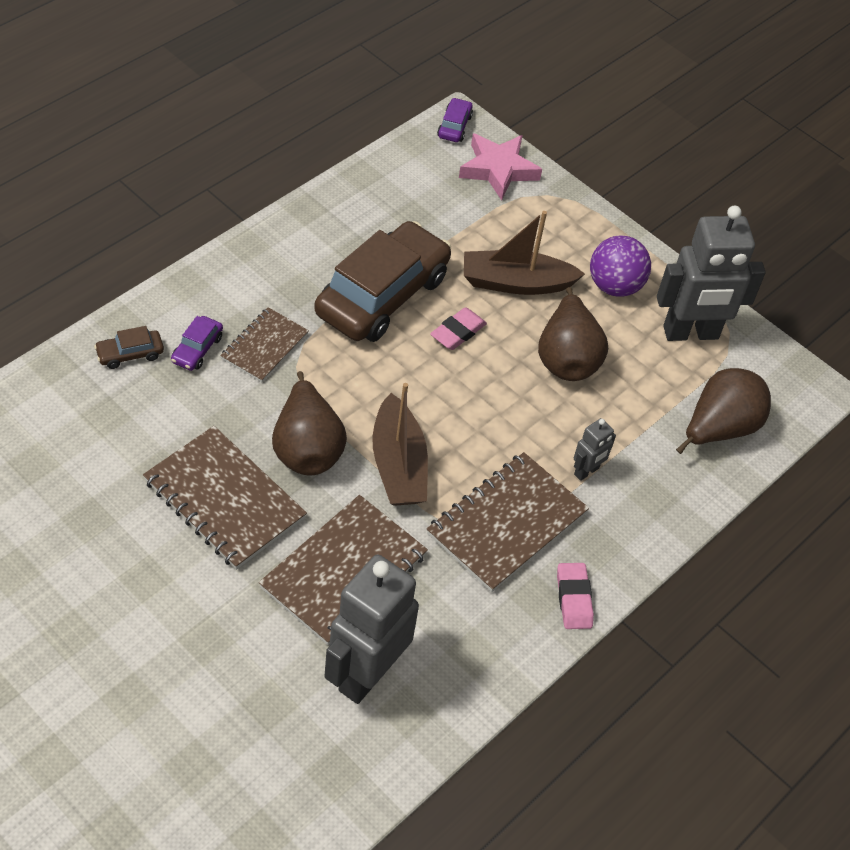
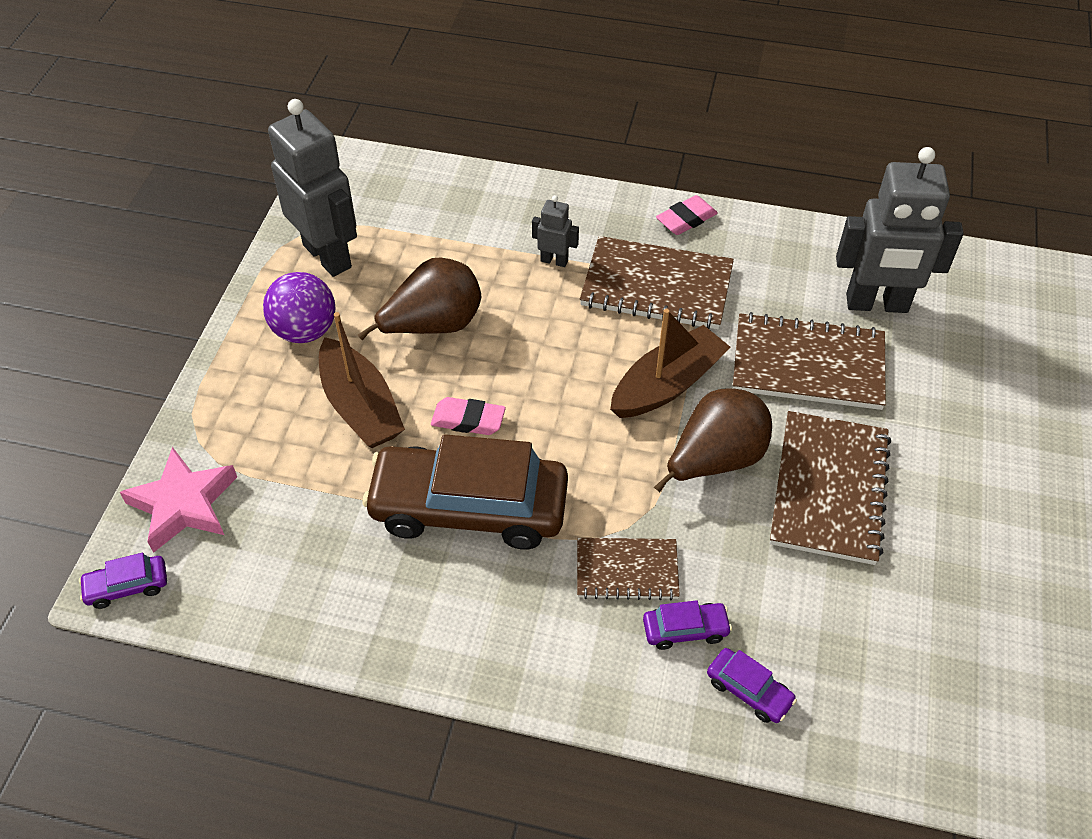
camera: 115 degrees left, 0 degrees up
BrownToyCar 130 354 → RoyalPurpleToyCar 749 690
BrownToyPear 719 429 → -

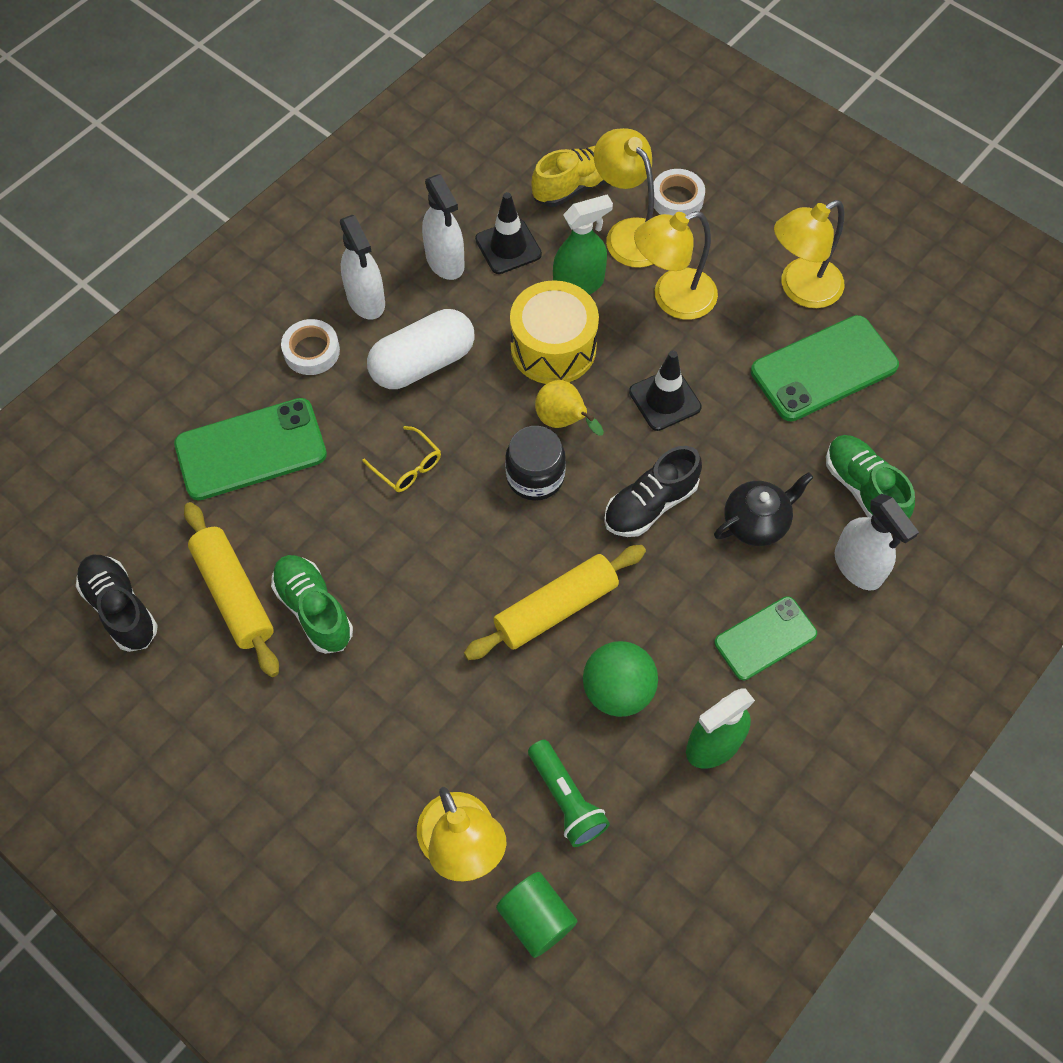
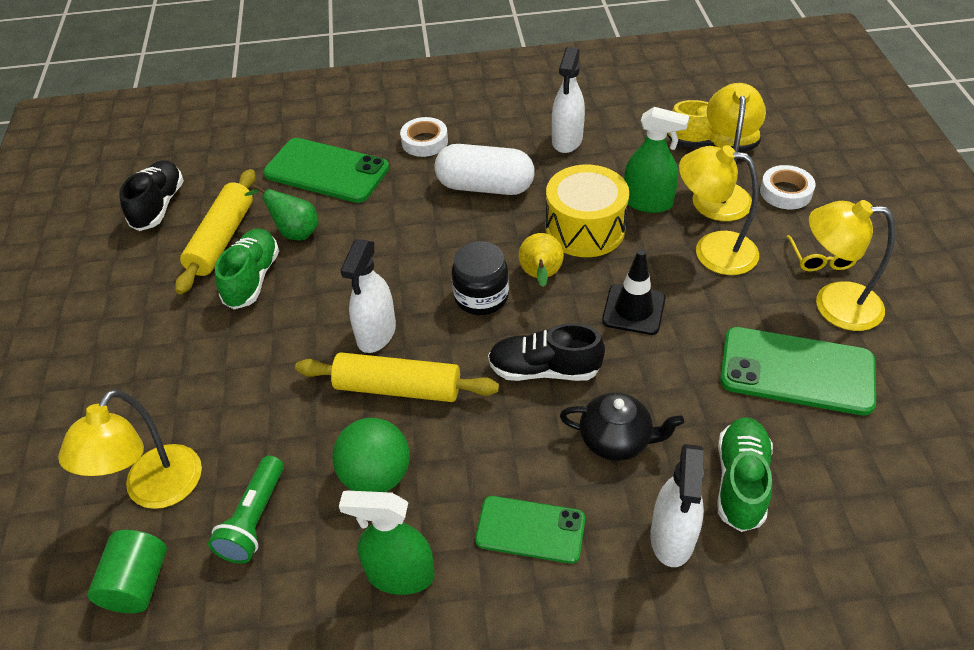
camera: 45 degrees right, 15 degrees down
JetBlackRoadCone 508 247 → -
WhiteSprayCleaner 366 300 → WhiteSprayCleaner 376 333, move
YellowEyeglasses 408 467 → YellowEyeglasses 821 259, move
- → GreenToyPear 294 232

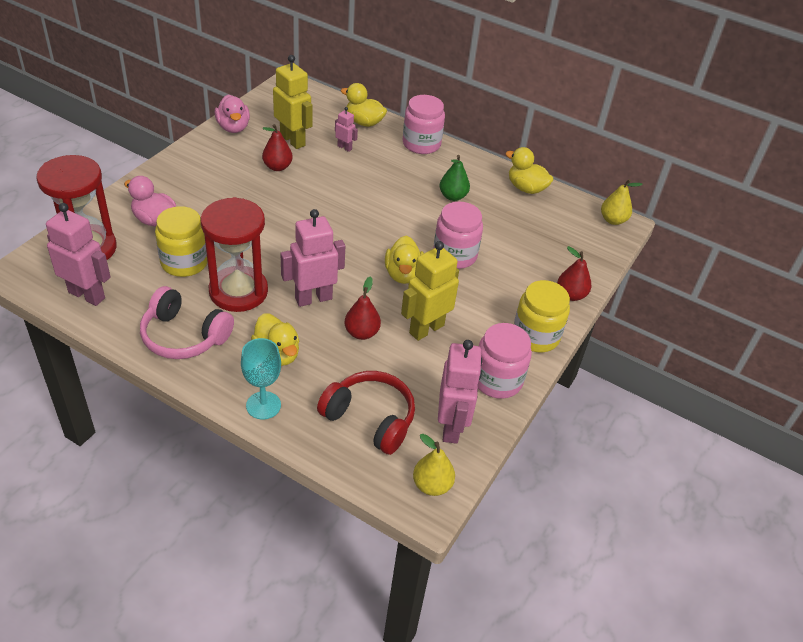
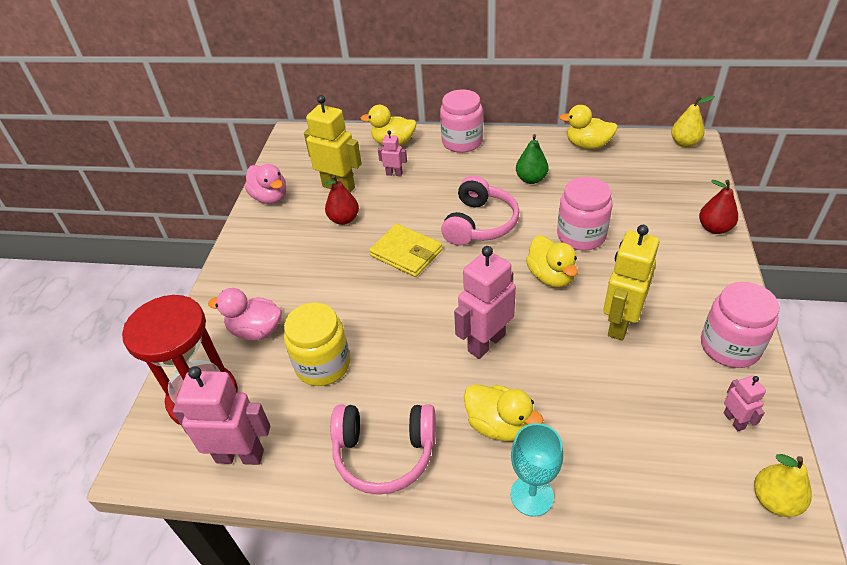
camera: 15 degrees left, 0 degrees up
ScarletSandglass 238 291 → -
ScarletToyPear 361 333 → -
YellowPreserveJar 535 336 → -
RosyToyRobot 451 427 → RosyToyRobot 734 420, x0.50
ScarletOverEarHeadphones 370 418 → -
- → RosyOverEarHeadphones 480 224
- → YellowCardWallet 406 253

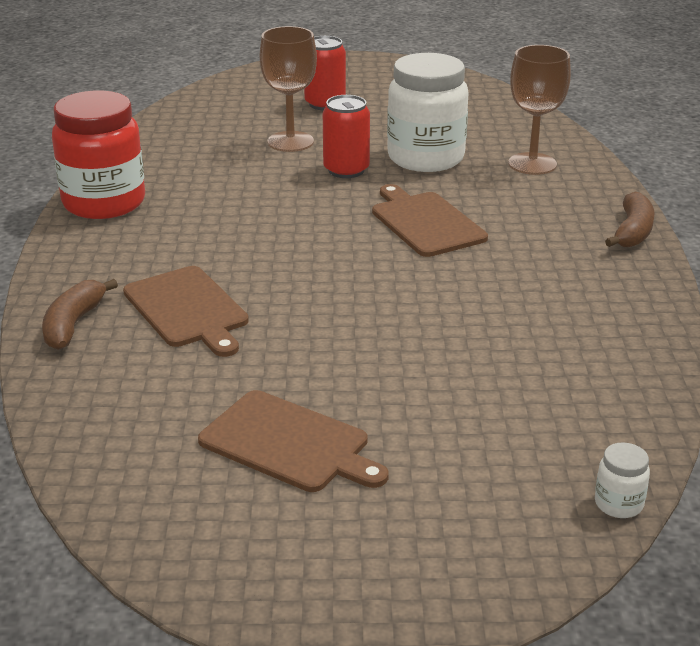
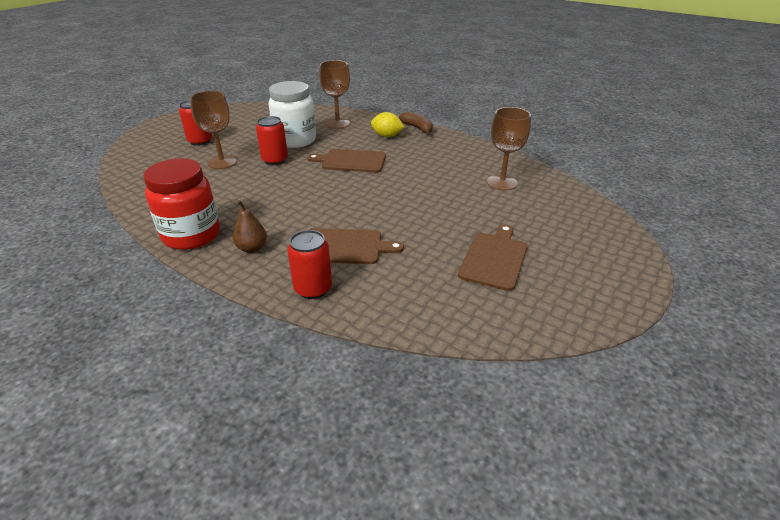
camera: 55 degrees left, 5 degrees up
BrownBanana 73 324 → ScarletSodaCan 313 289
BrownChoppingBoard 289 443 → BrownChoppingBoard 494 258, 45 degrees counterclockwise
WhitePreserveJar 618 504 → -
- → BrownGoblet 502 183
- → YellowLemon 387 136
- → BrownToyPear 252 248

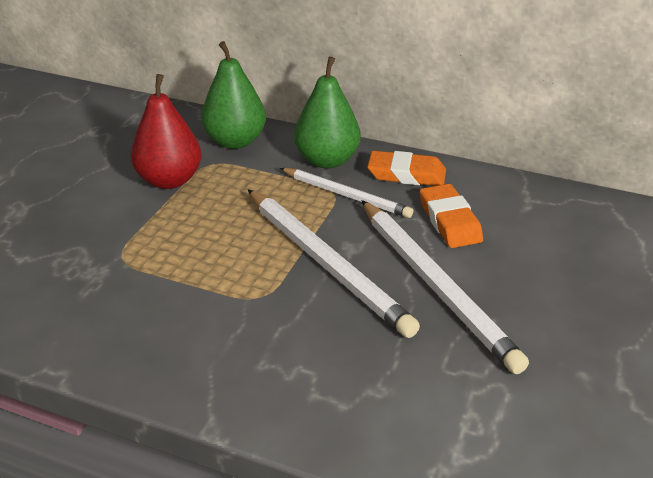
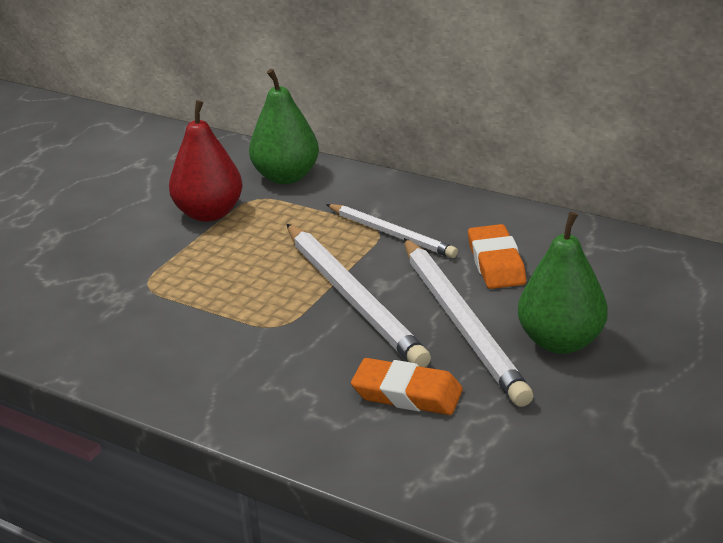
camera: 10 degrees right, 5 degrees down
GreenToyPear 327 160 → GreenToyPear 561 342, move
OrangeEraser 406 174 → OrangeEraser 407 394, move

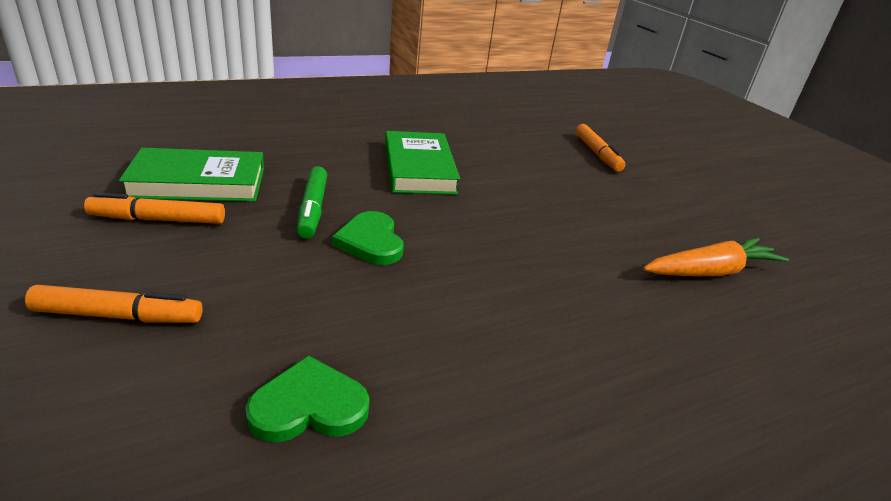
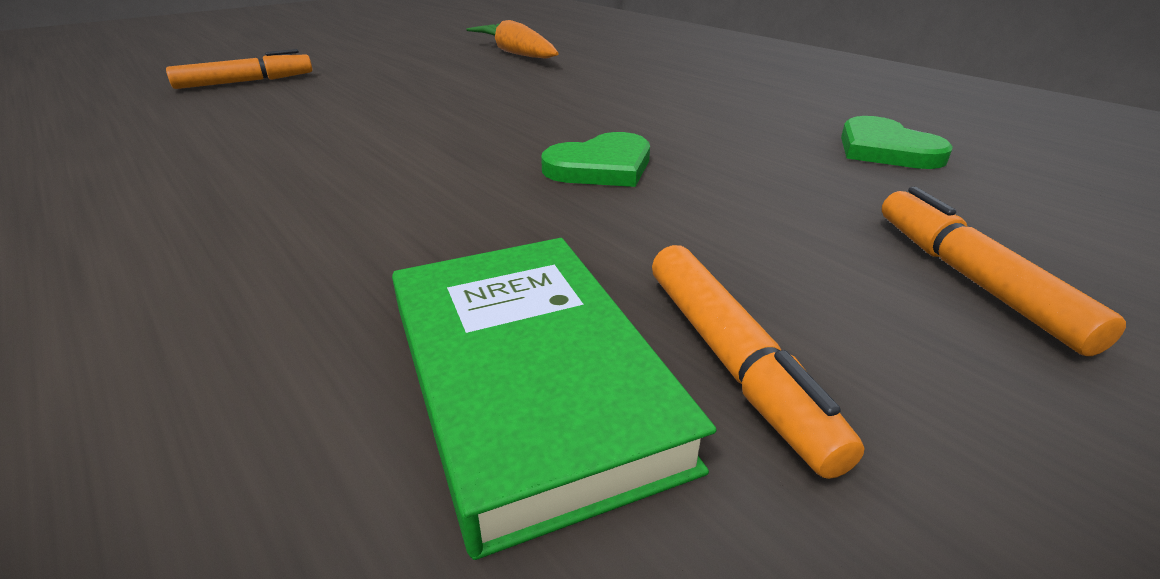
camera: 100 degrees left, 0 degrees up
GreenHardback 419 168 → -
GreenFeltPen 313 209 → -

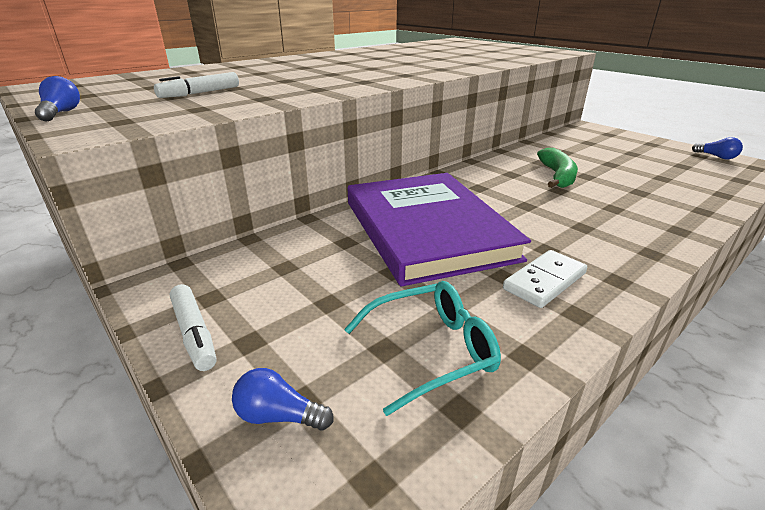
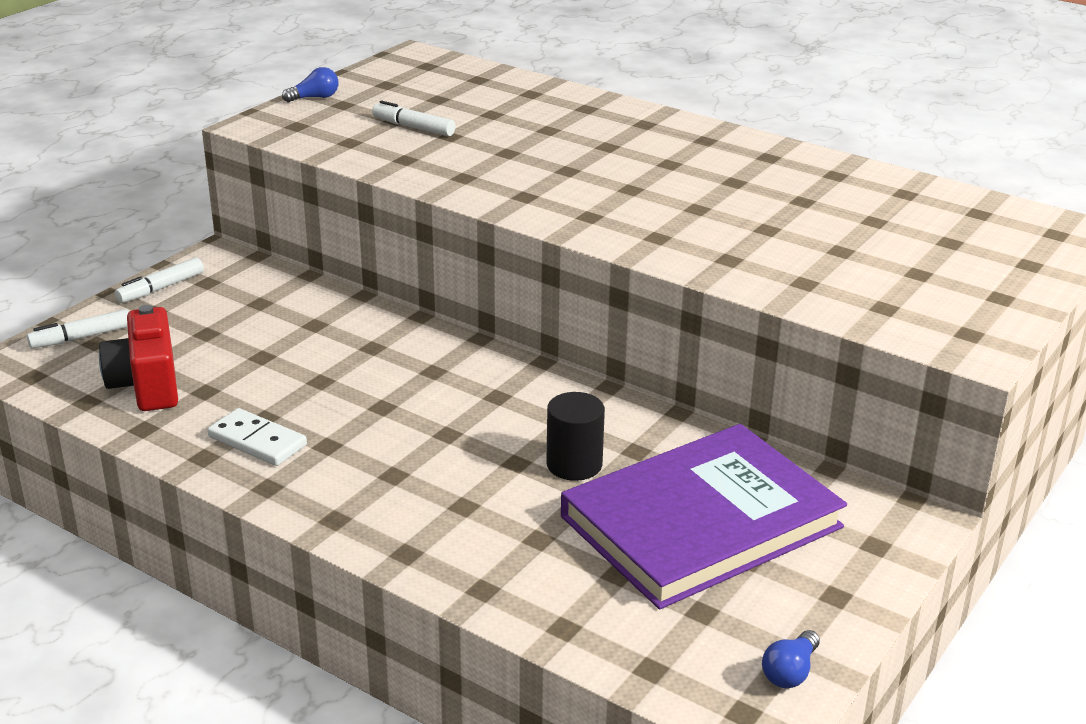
camera: 75 degrees right, 0 degrees up
GreenBanana 557 176 → JetBlackSolidCylinder 574 464
RoyalPurpleHardback 427 229 → RoyalPurpleHardback 701 522, move
AquaEyeglasses 431 350 → ScarletPhotoCamera 147 385
RoyalBlueLightBulb 279 416 → WhiteFeltPen 81 337

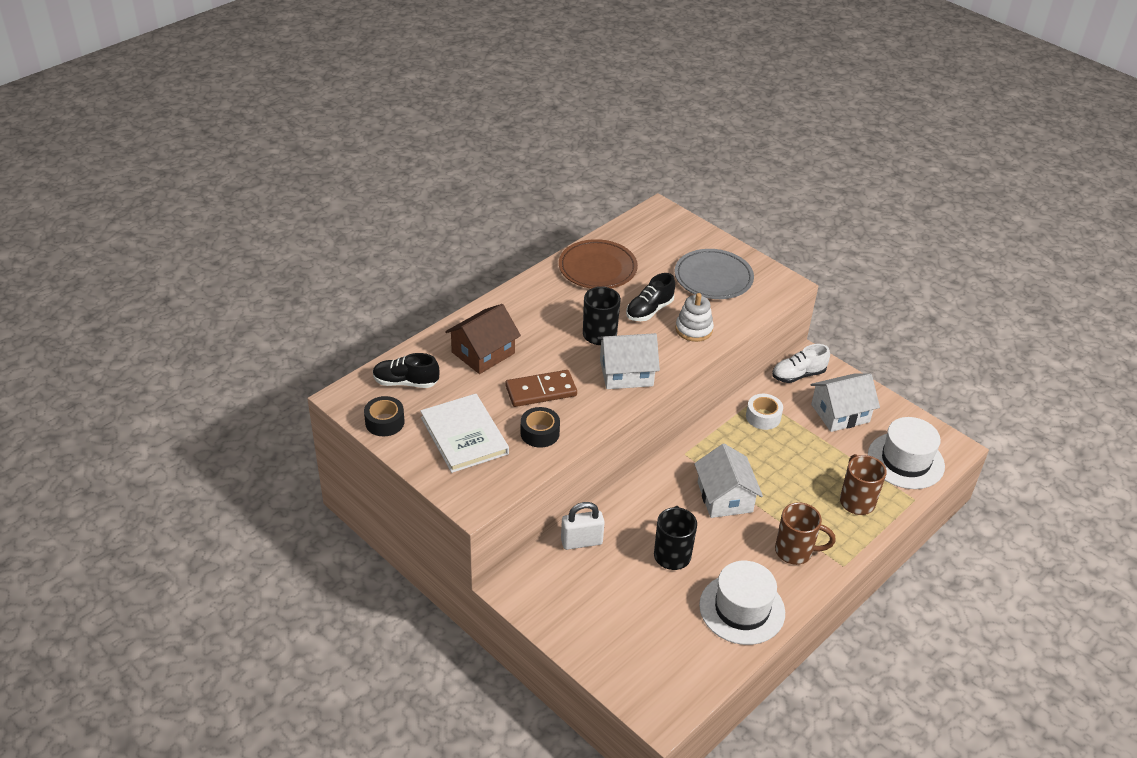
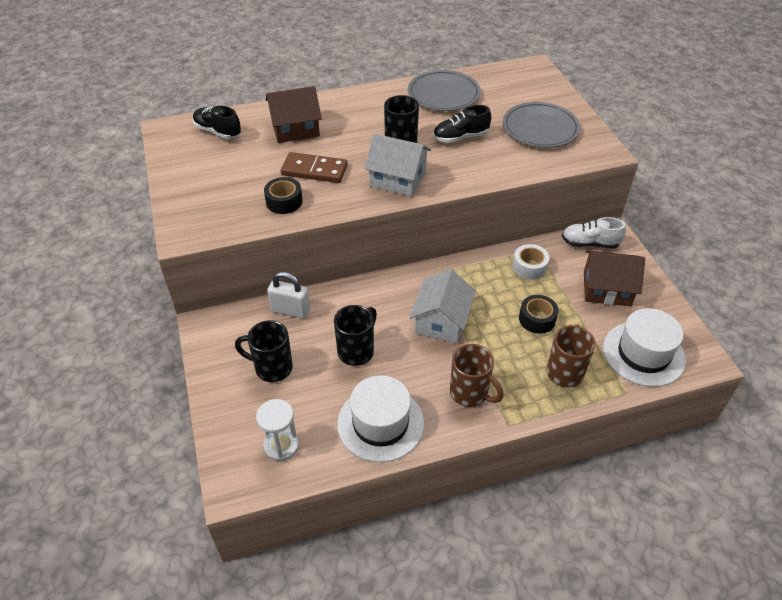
camera: 30 degrees right, 5 degrees up
BrownPlate 597 268 → AshGreyPlate 443 94
WhiteRingStacker 694 329 → -
WhiteToyHouse 840 413 → BrownToyHouse 606 288
WhiteHardback 464 435 → -
JetBlackStickyTape 384 422 → JetBlackStickyTape 537 319, move
- → JetBlackMug 272 368
- → WhiteSandglass 281 445

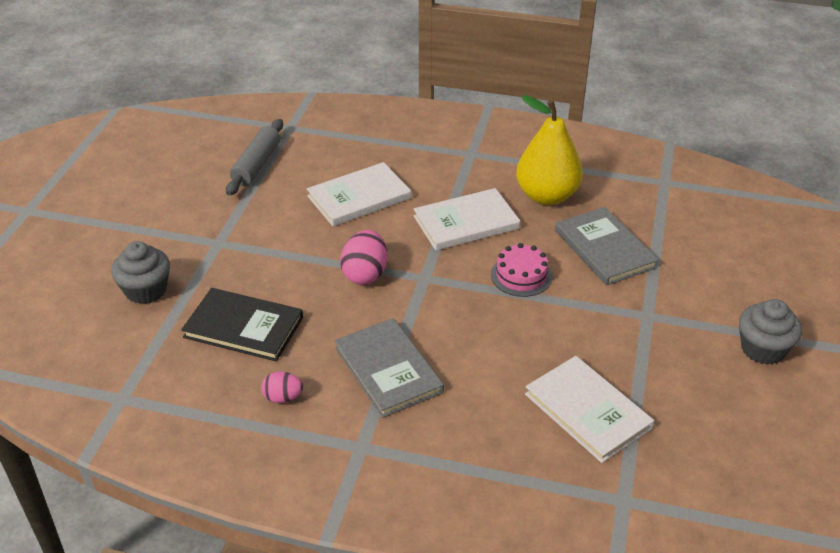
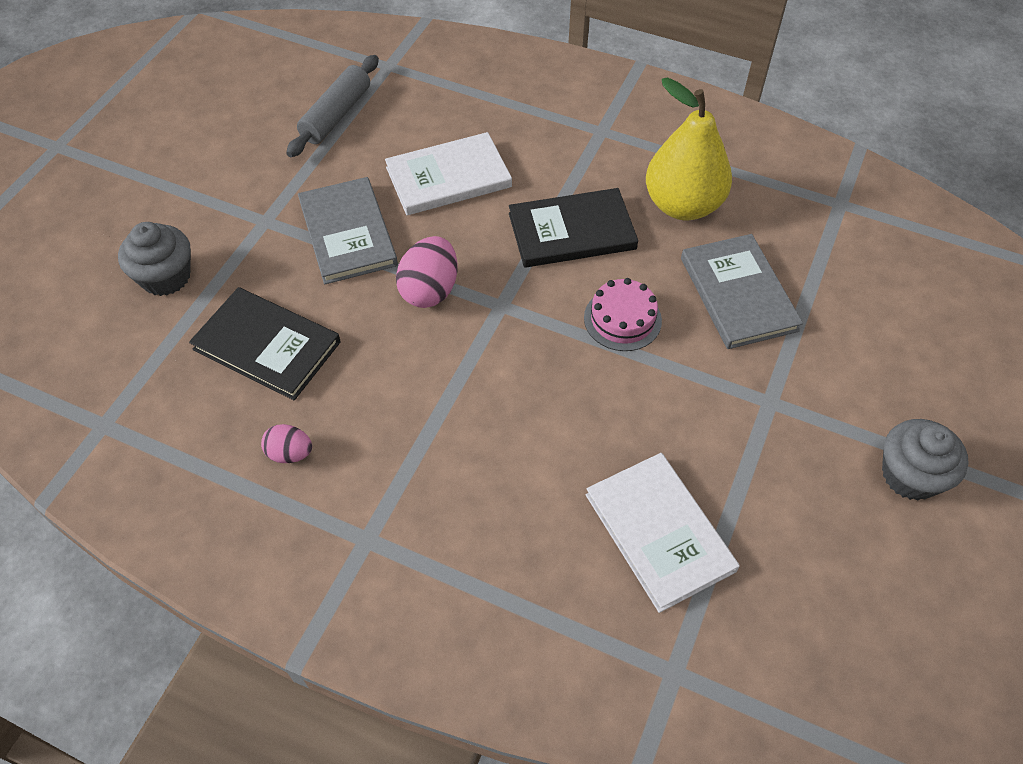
camera: 10 degrees right, 15 degrees up
WhiteHardback 466 222 → JetBlackHardback 572 231
AshGreyHardback 388 370 → AshGreyHardback 348 233, move

